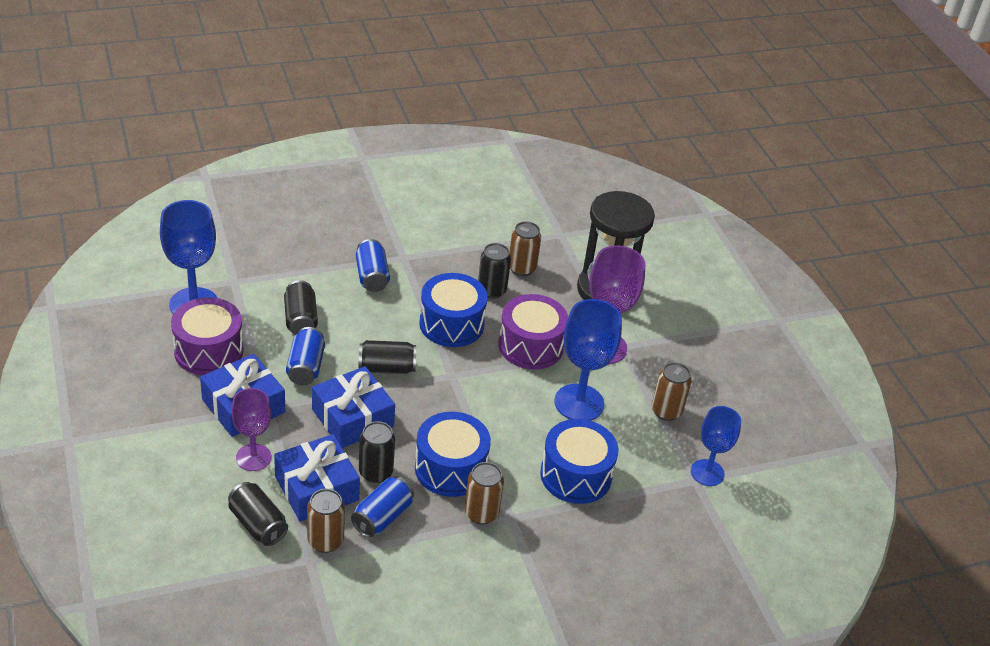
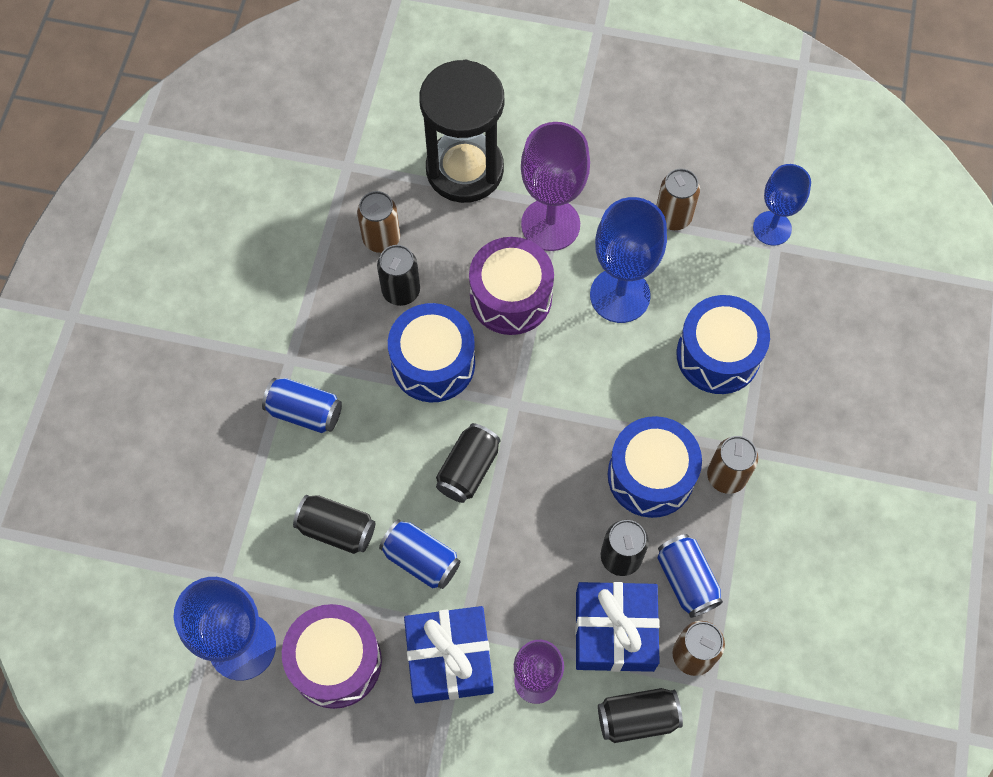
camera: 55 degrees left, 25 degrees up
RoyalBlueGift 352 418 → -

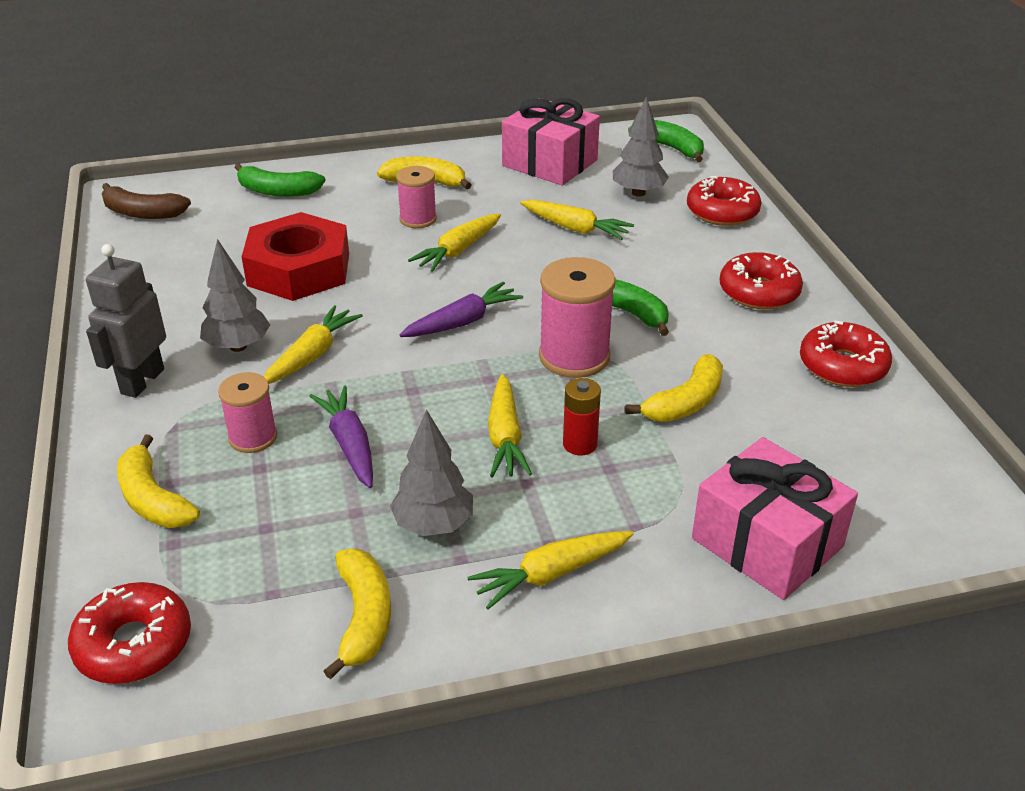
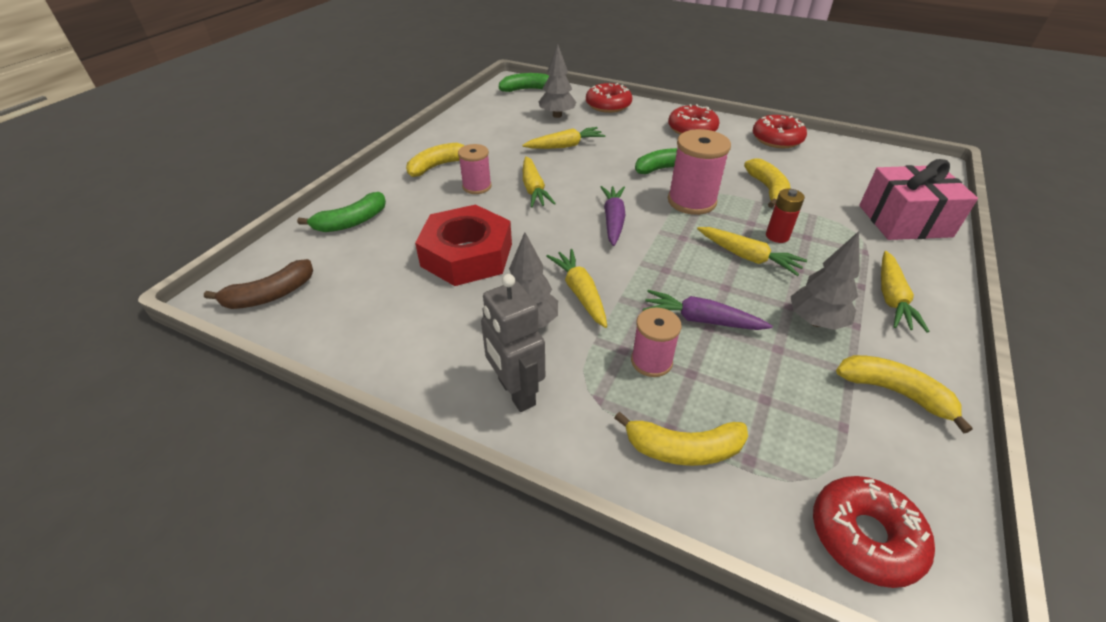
camera: 50 degrees left, 5 degrees up
RosyGift 550 163 → -

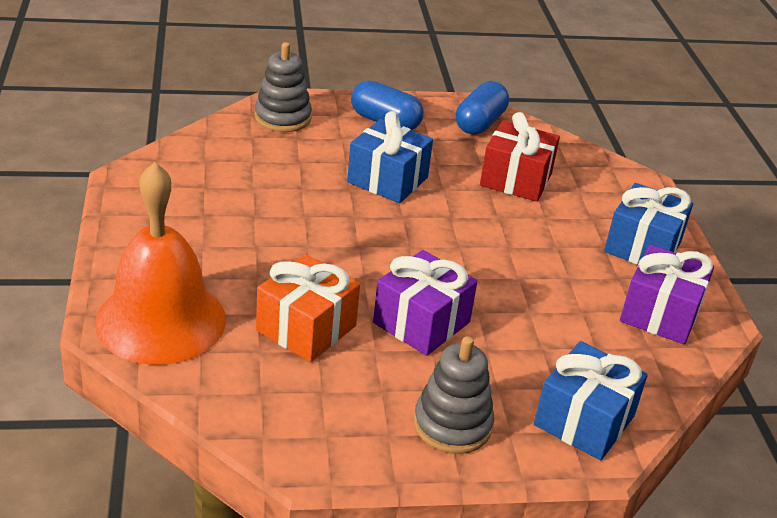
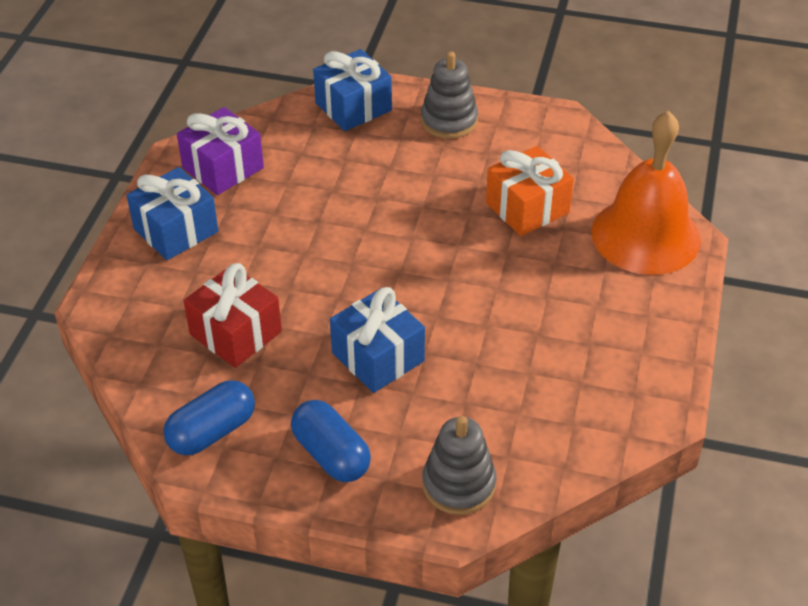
camera: 155 degrees left, 10 degrees up
RoyalPurpleGift 421 322 → -

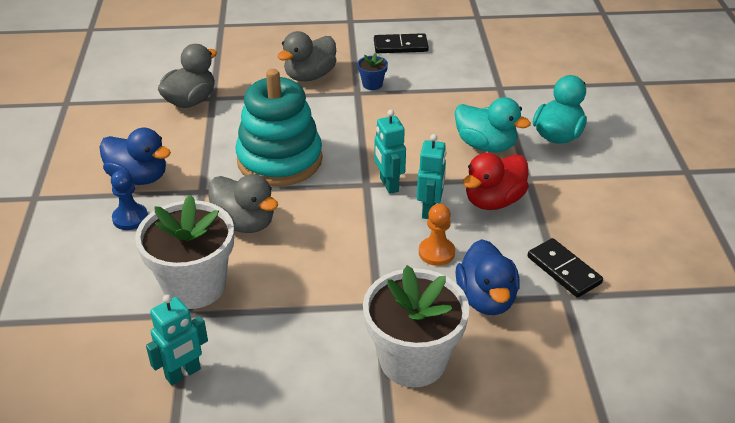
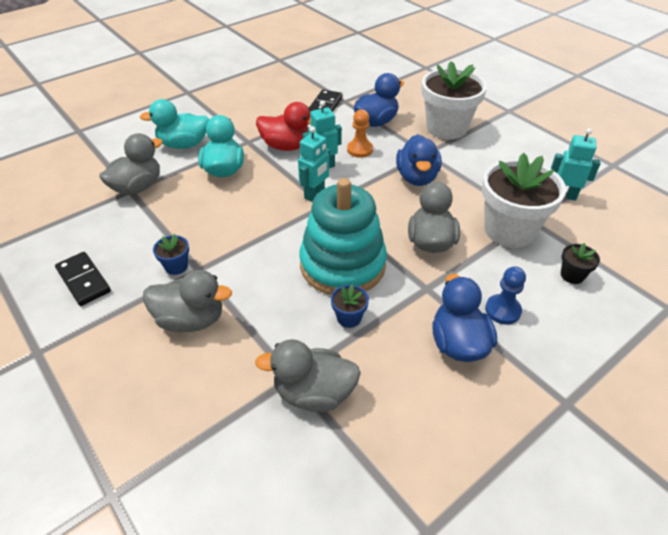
camera: 125 degrees left, 5 degrees up
- → AshGreyToyDuck 137 187
- → RoyalBlueToyDuck 417 177
- → JetBlackPottedPlant 572 275
- → RoyalBluePottedPlant 349 318

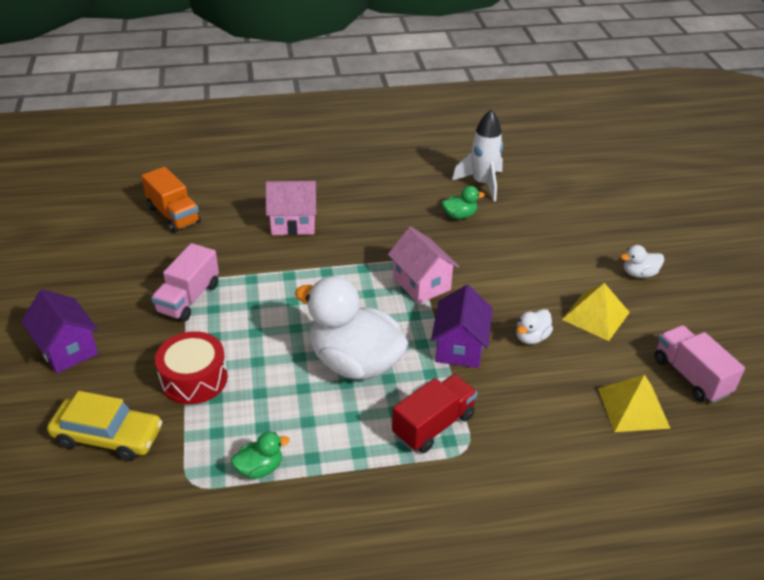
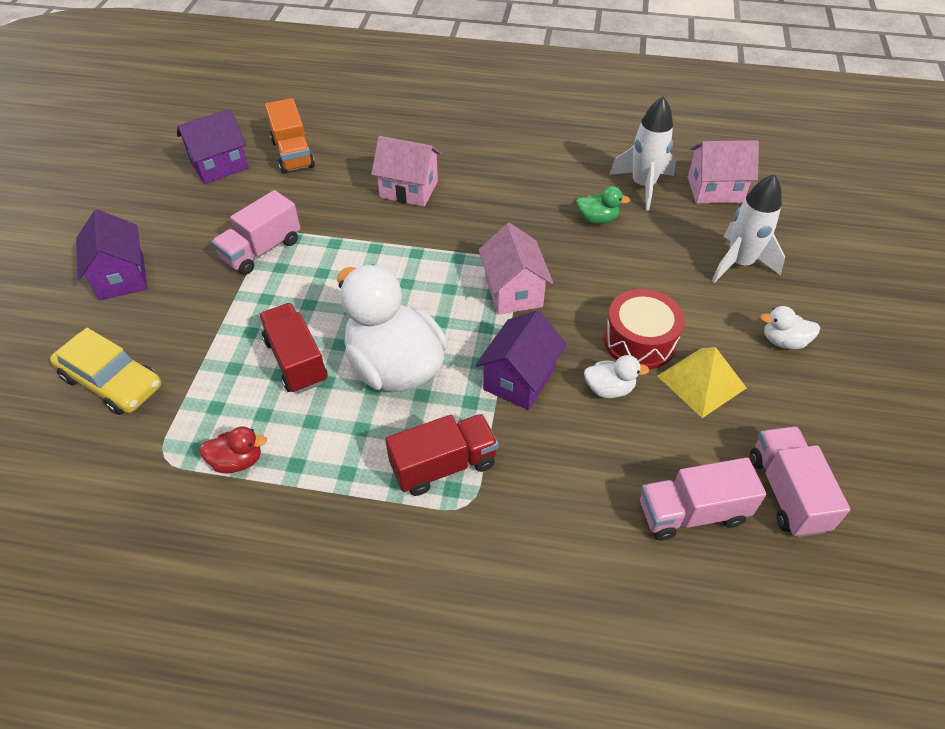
camera: 20 degrees right, 10 degrees up
WhiteToyDuck 531 337 → WhiteToyDuck 609 389, 150 degrees counterclockwise
ScarletSnareDrum 194 379 → ScarletSnareDrum 639 341, move
YellowSolidPyramid 633 407 → RosyTruck 691 512
GreenToyDuck 260 468 → ScarletToyDuck 237 461
- → RoyalPurpleToyHouse 219 165
- → RosyToyHouse 715 189
- → WhiteToyRocket 739 264
- → ScarletTruck 296 361

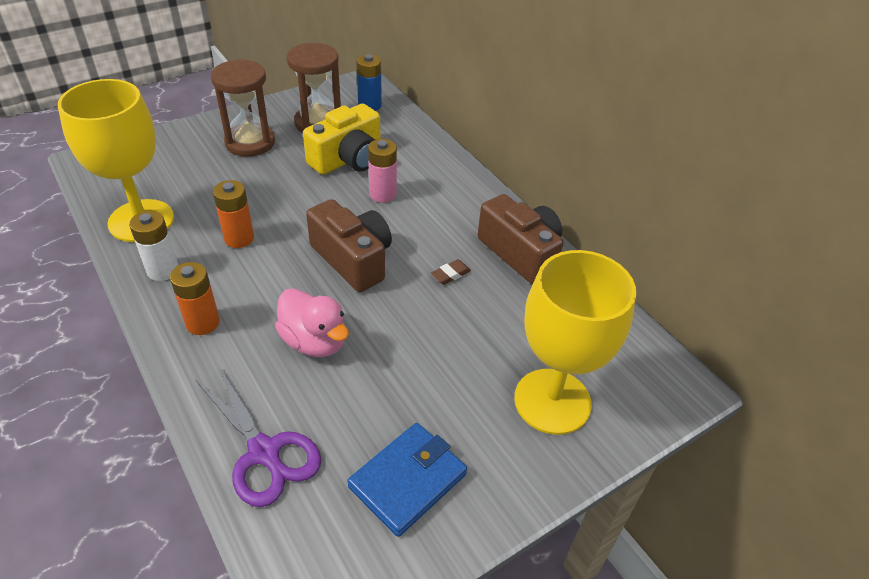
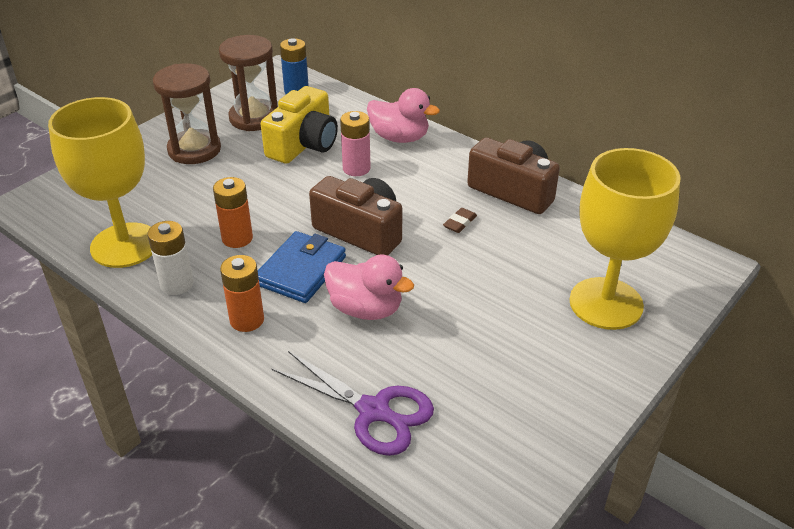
camera: 15 degrees left, 5 degrees down
RoyalBlueCardWallet 408 481 → RoyalBlueCardWallet 301 271, move
- → RosyToyDuck 399 138

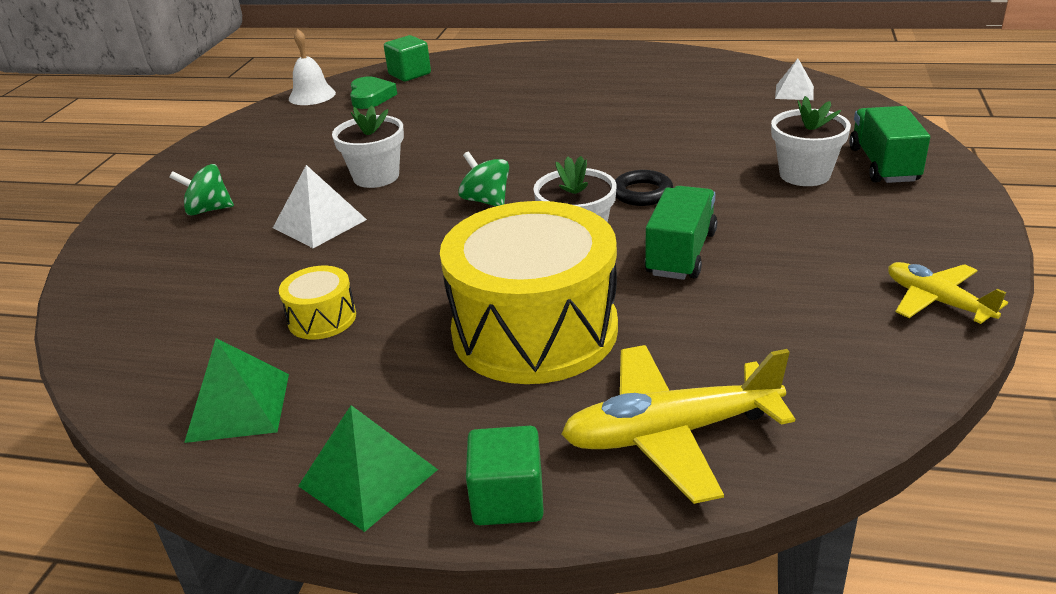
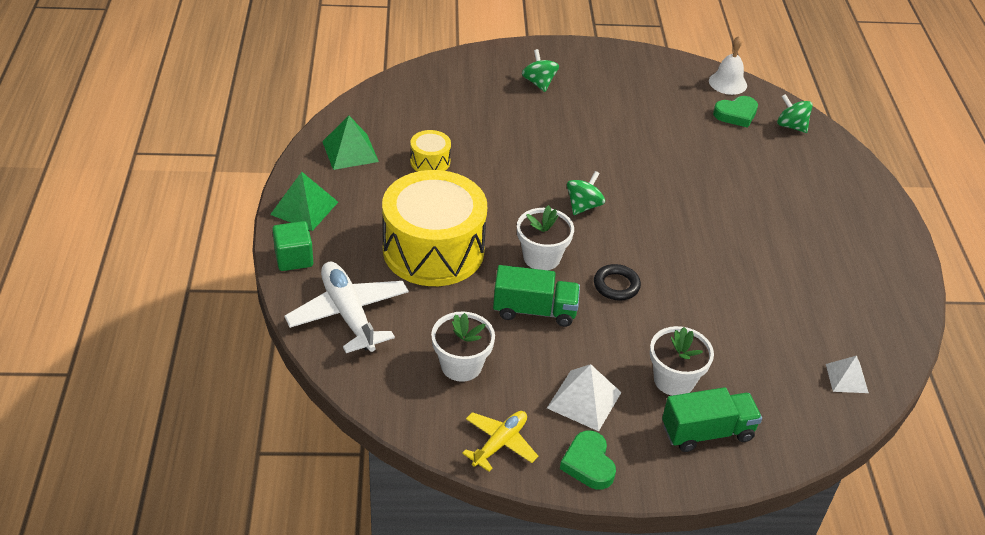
camera: 70 degrees right, 10 degrees up
GreenSolidCube 409 74 → GreenSpinningTop 791 126
WhitePottedPlant 376 177 → WhitePottedPlant 461 365, move
WhiteSolidPyramid 319 223 → WhiteSolidPyramid 584 400, move
YellowToyPlane 670 433 → WhiteToyPlane 348 314
- → GreenLoveHeart 588 464

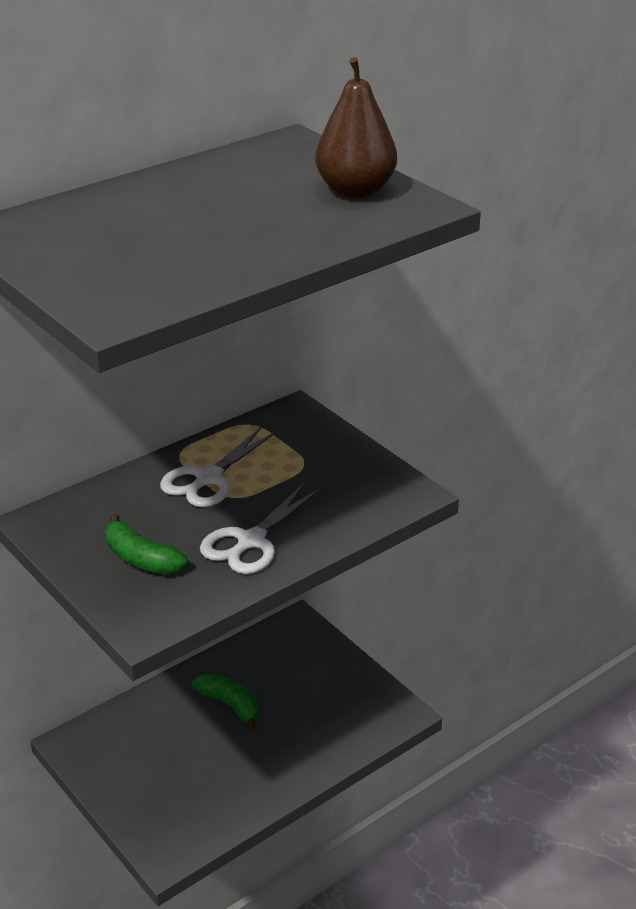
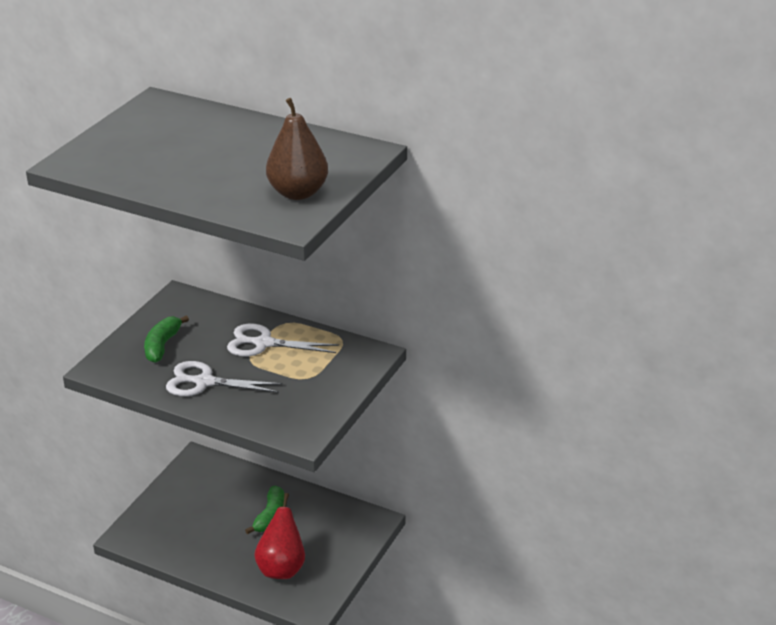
camera: 65 degrees right, 0 degrees up
- → ScarletToyPear 282 568

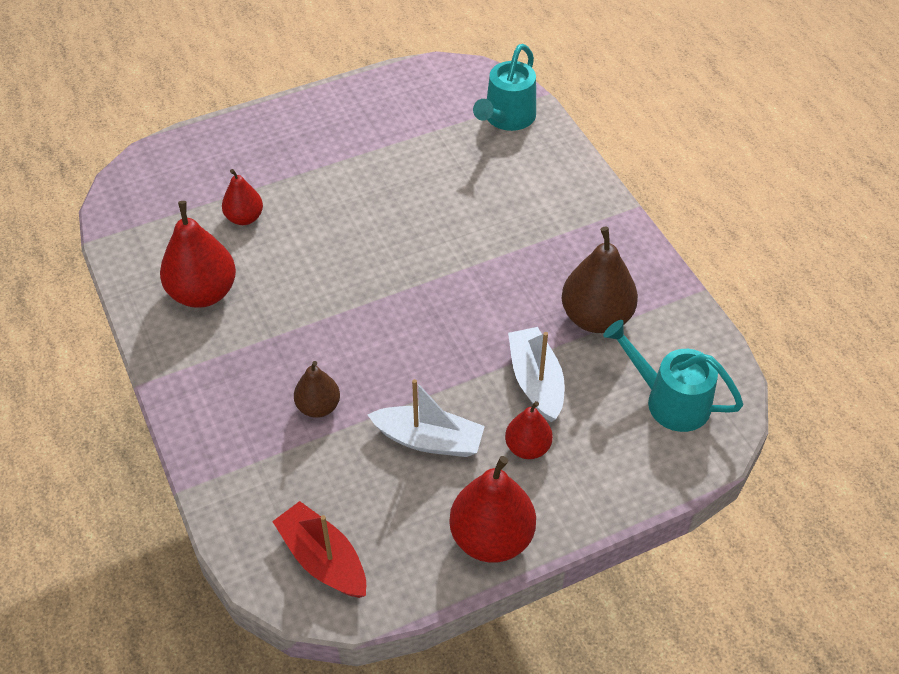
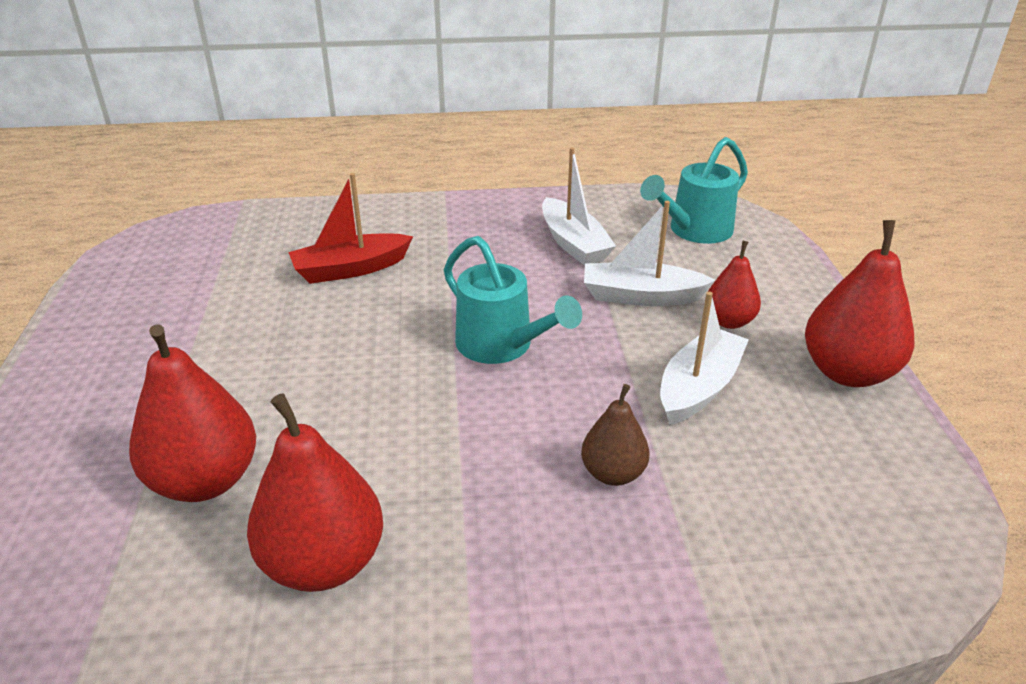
camera: 70 degrees left, 15 degrees down
AquaWateringPot 506 119 → AquaWateringPot 502 346, move
ScarletToyPear 244 218 → ScarletToyPear 205 480, x1.72
BrownToyPear 596 317 → WhiteBoat 573 243
ScarletBoat 323 559 → ScarletBoat 351 269, move

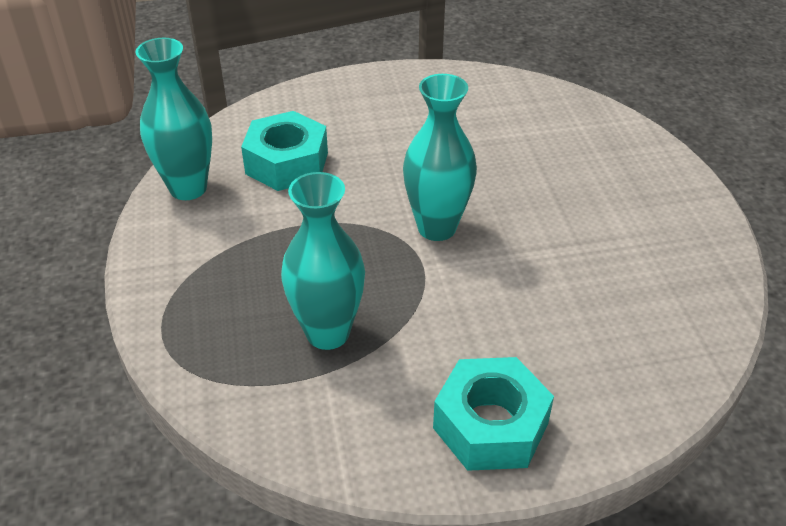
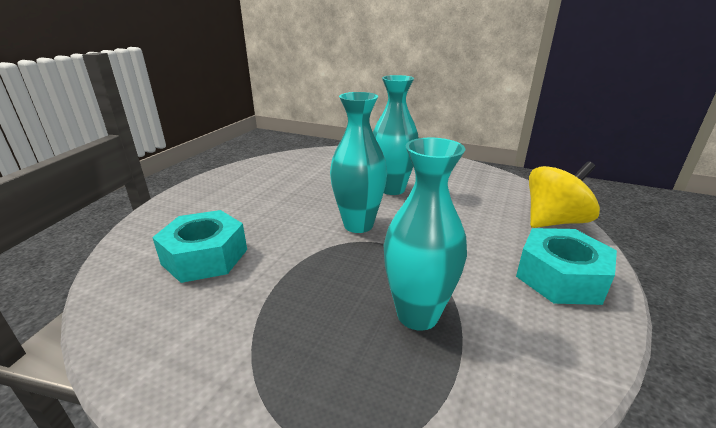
camera: 55 degrees left, 15 degrees down
AquaFlowerVase 188 188 → AquaFlowerVase 392 189, move
- → YellowSpinningTop 554 221

